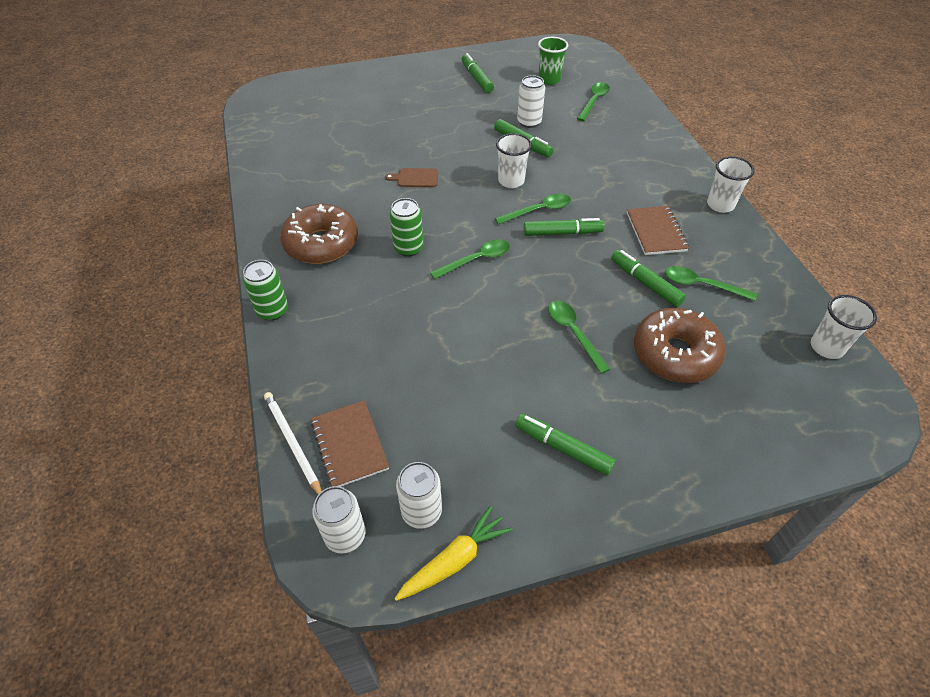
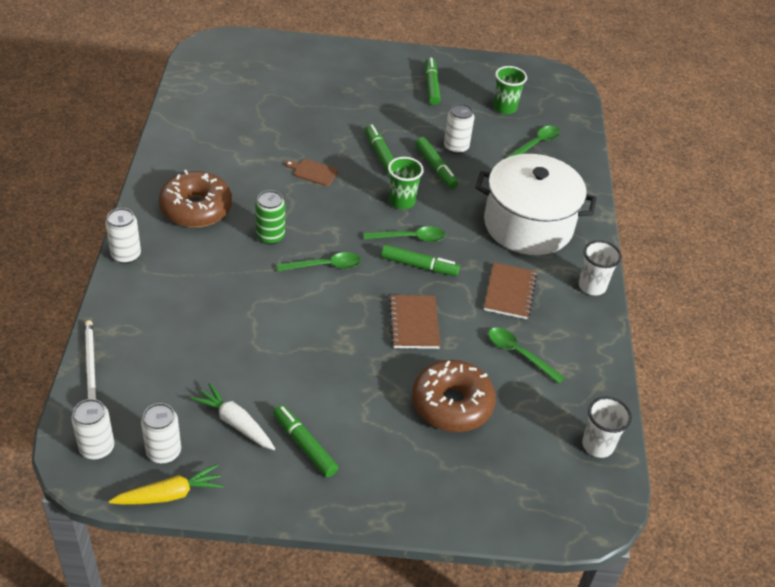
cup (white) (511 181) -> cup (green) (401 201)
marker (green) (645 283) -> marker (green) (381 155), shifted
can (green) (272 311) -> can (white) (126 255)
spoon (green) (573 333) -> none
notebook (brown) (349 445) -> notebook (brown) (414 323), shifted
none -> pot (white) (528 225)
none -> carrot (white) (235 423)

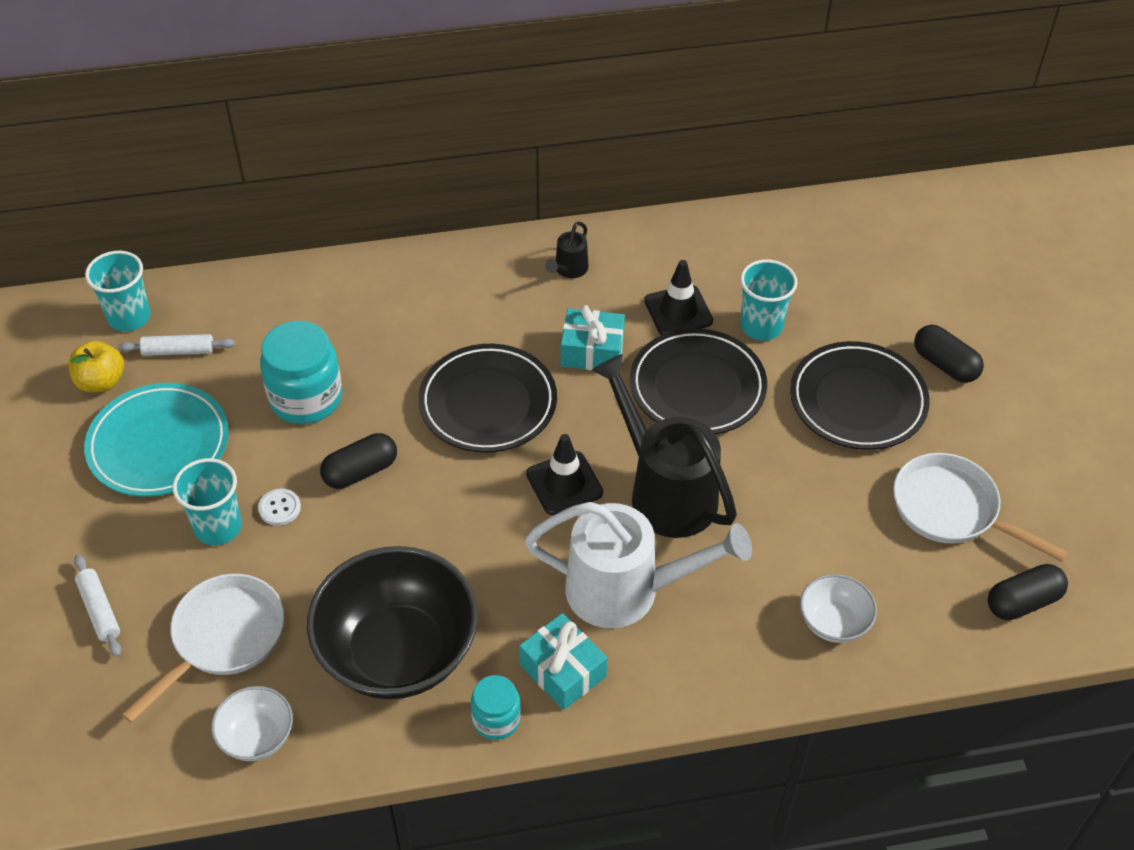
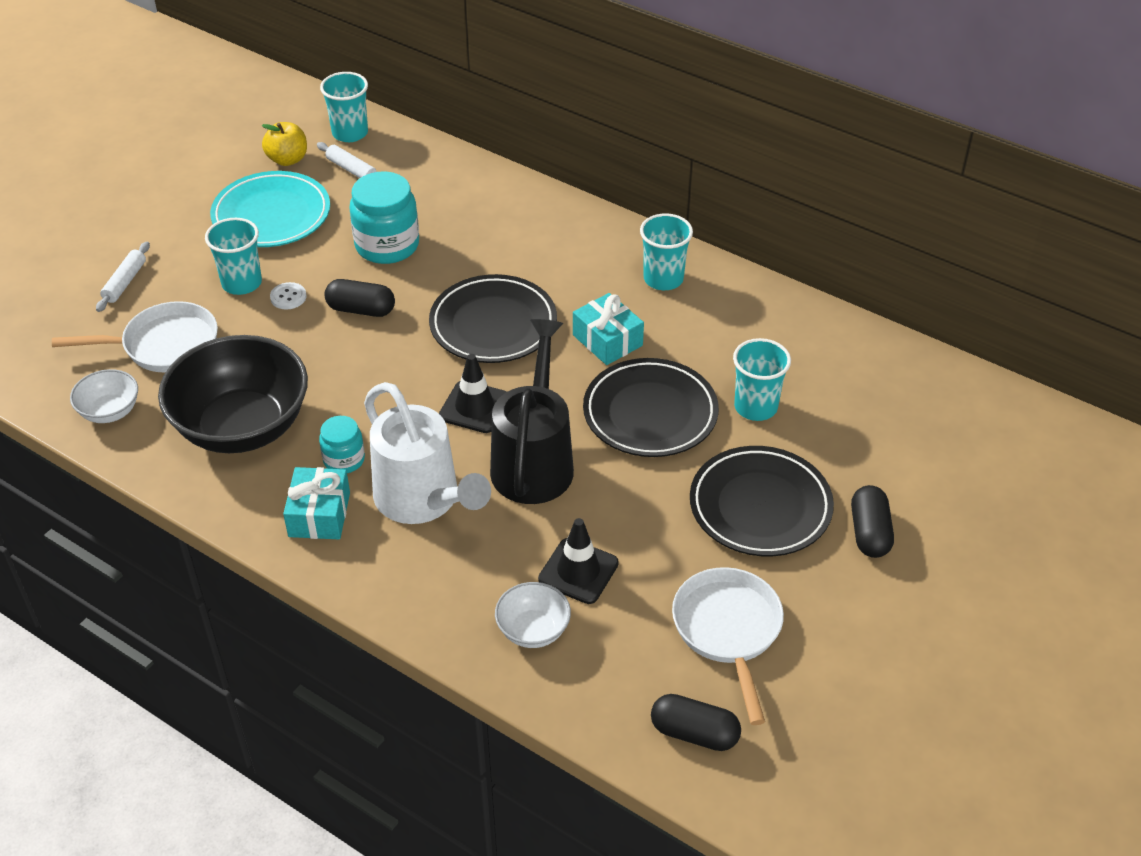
watering can (black) (569 270) -> cup (turquoise) (663 279)
traffic cone (black) (678 311) -> traffic cone (black) (578 571), shifted
jar (turquoise) (496 719) -> jar (turquoise) (344 460), shifted

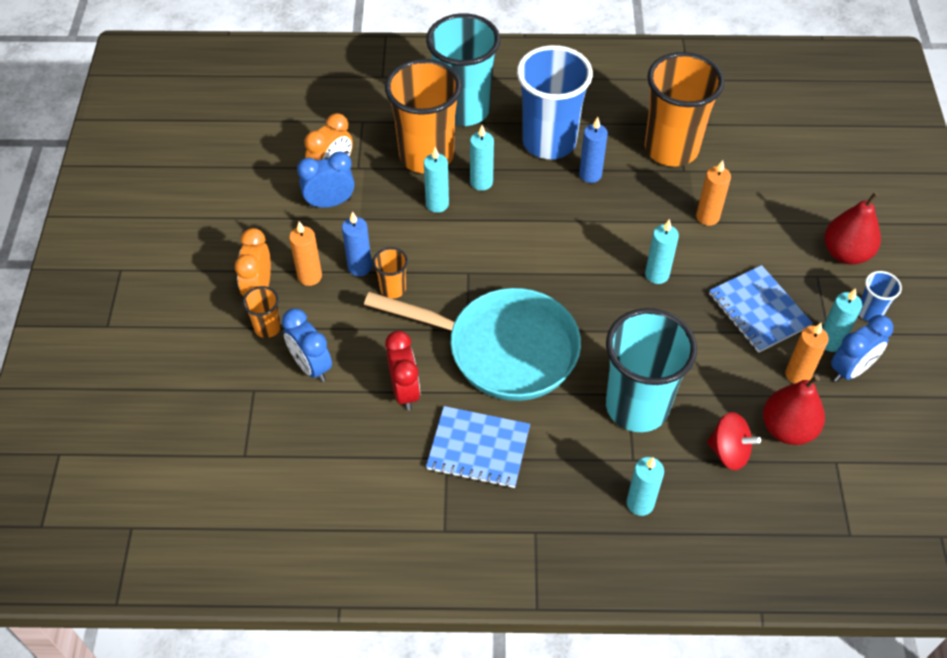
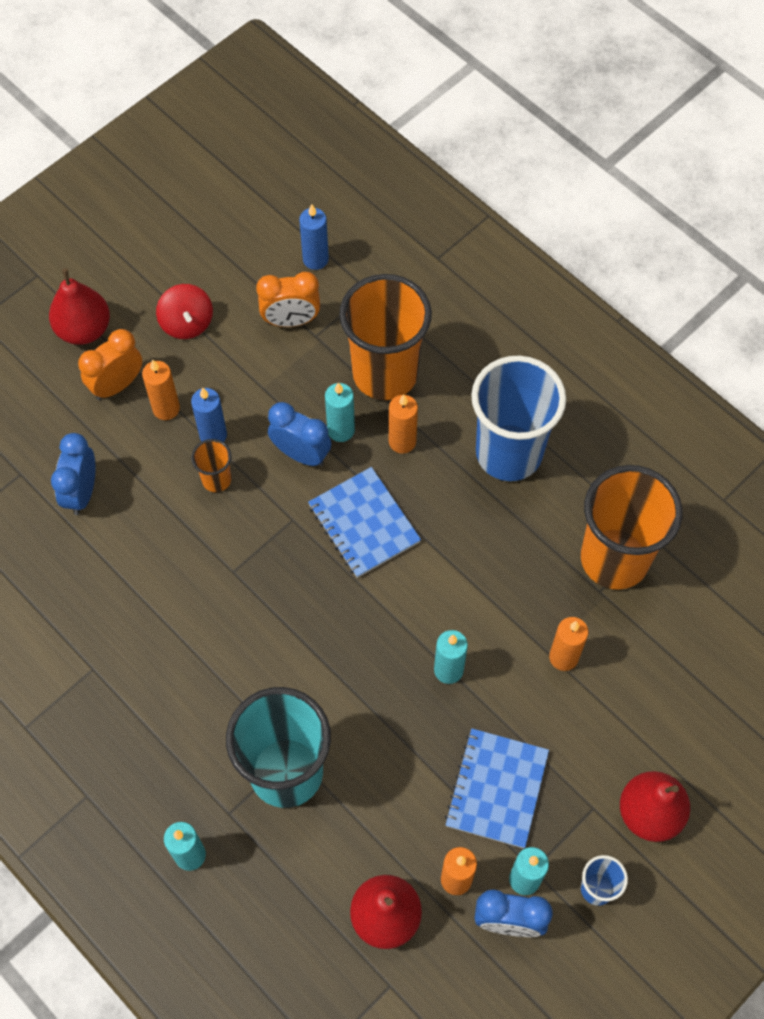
cup (turquoise) (463 110) -> none
candle (blue) (590 175) -> candle (blue) (315 259), shifted
candle (turquoise) (481 182) -> candle (orange) (402 441)
clock (blue) (330 203) -> clock (blue) (301 454), shifted
cup (orange) (267 328) -> none
pan (turquoise) (503 349) -> none
clock (red) (404 391) -> none
notebook (blue) (478 448) -> notebook (blue) (364 524), shifted
spinning top (red) (729 452) -> spinning top (red) (187 323), shifted
none -> pear (red) (84 329)

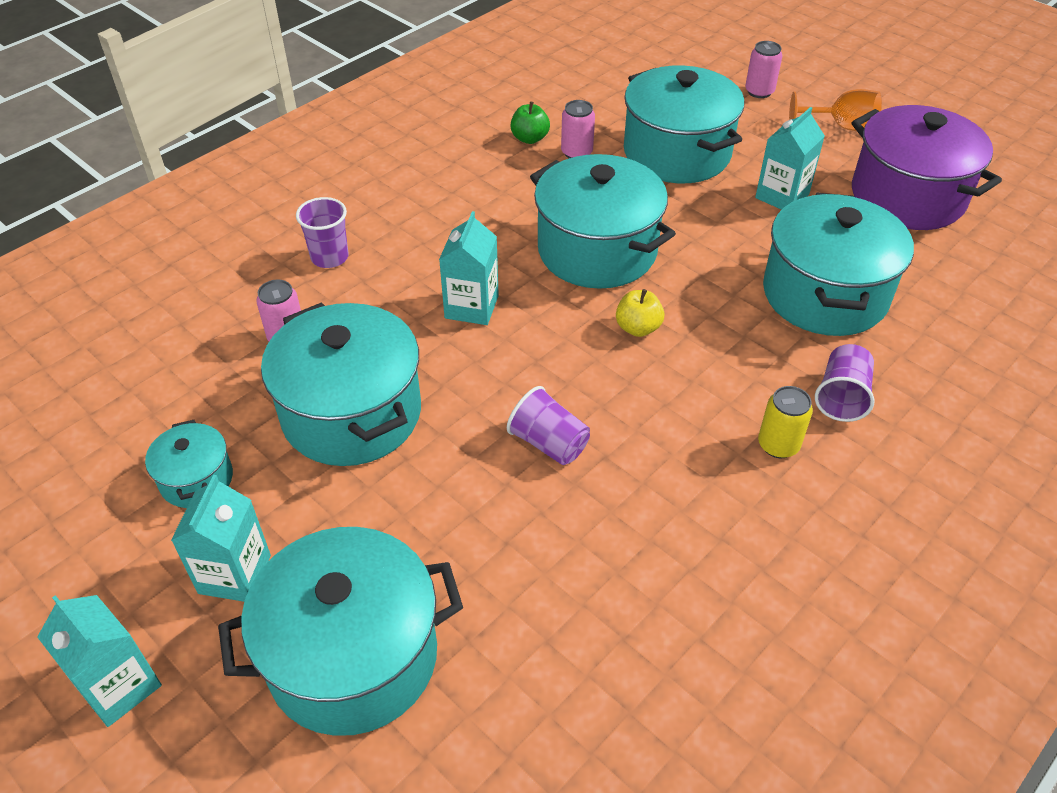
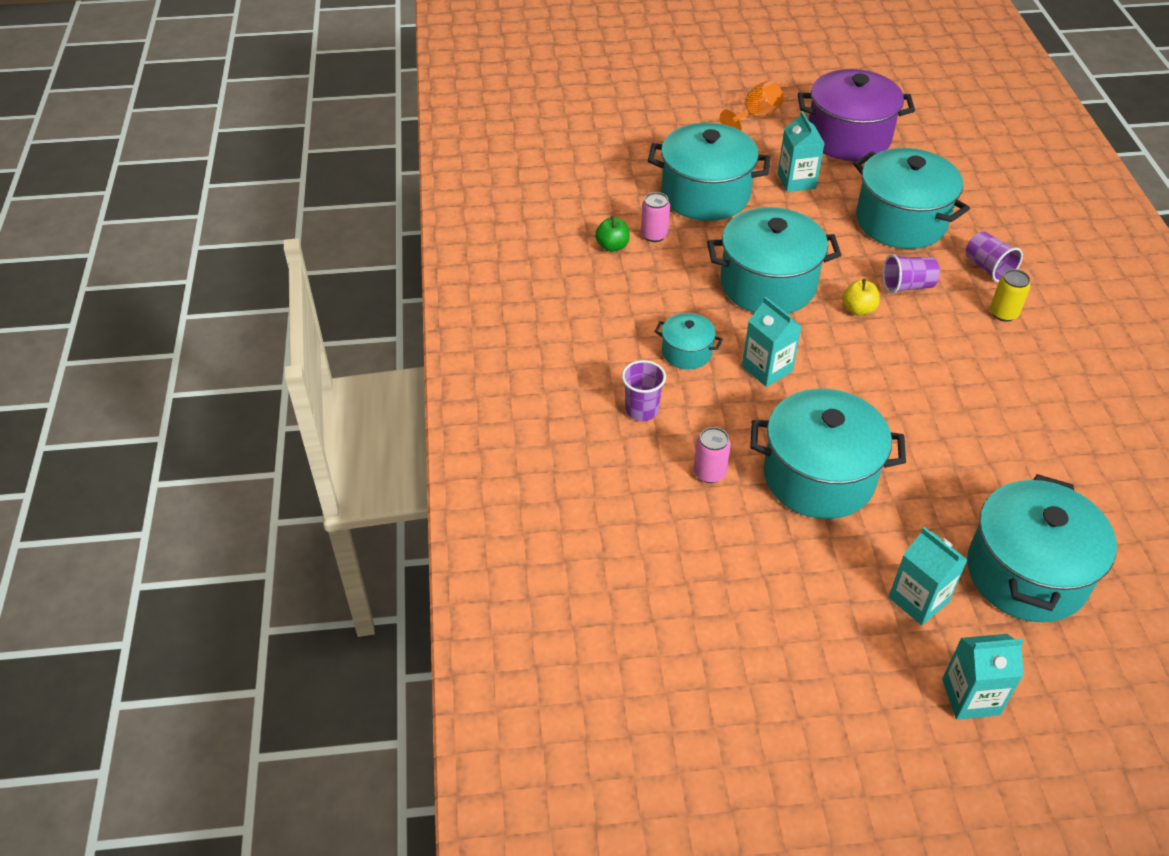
can (pink) (759 91) -> none
cup (purple) (549 443) -> cup (purple) (907 286), shifted
pot (turquoise) (196 479) -> pot (turquoise) (686 352), shifted

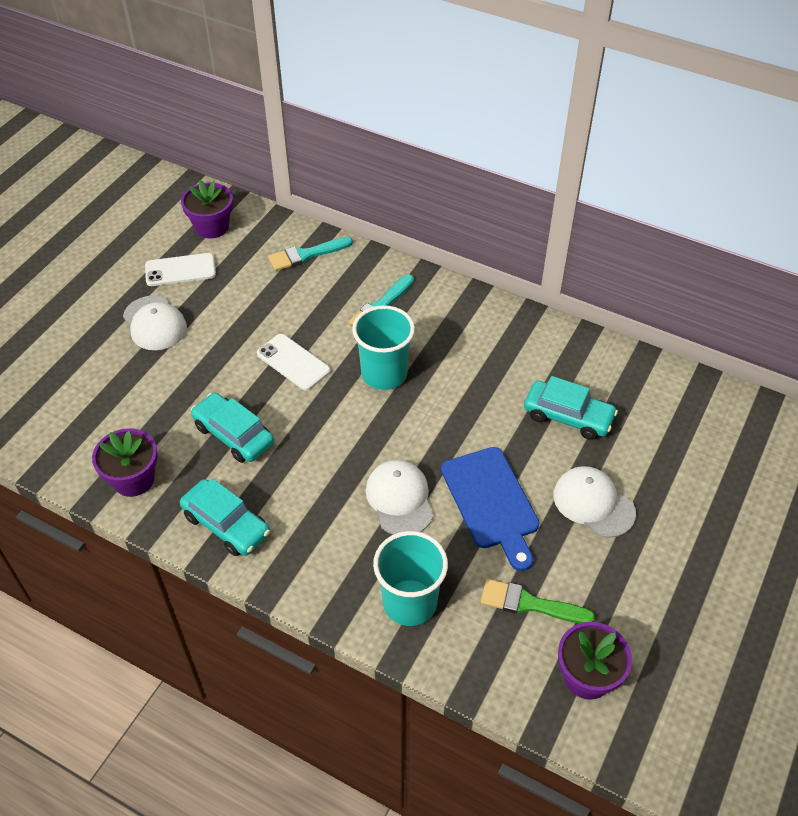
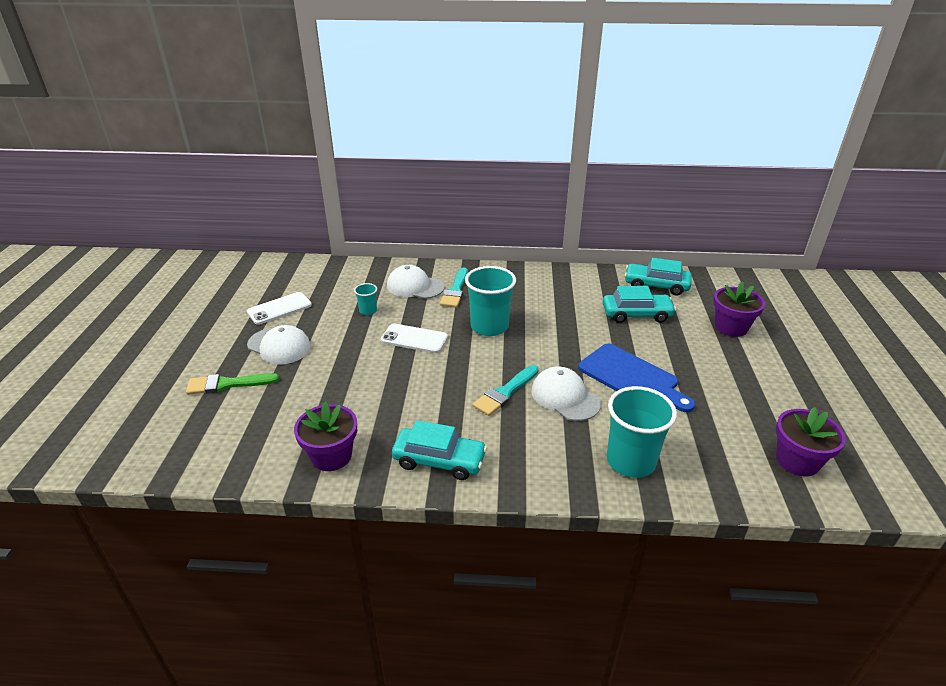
flower pot (purple) (212 227) -> flower pot (purple) (731 327), shifted
brush (turquoise) (306 255) -> brush (turquoise) (505 392), shifted
car (turquoise) (234 434) -> car (turquoise) (656 285), shifted
cap (white) (593 503) -> cap (white) (415 286), shifted
brush (green) (529 604) -> brush (green) (227 384), shifted
none -> cup (turquoise) (368 311)

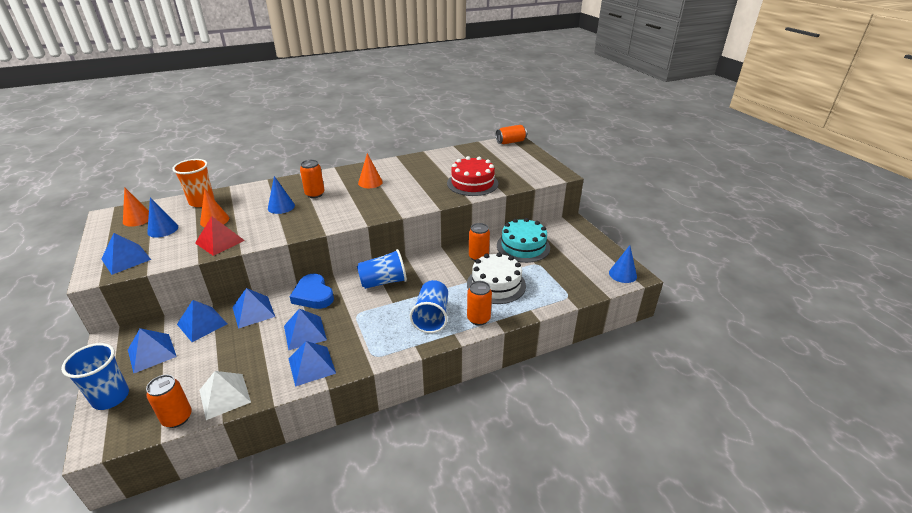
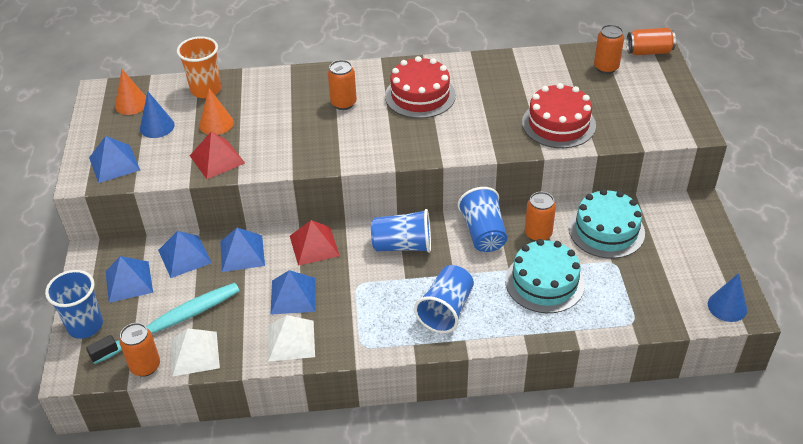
cone (orange) (370 182) -> cake (red) (420 95)
cone (blue) (281 207) -> none
cake (white) (496 284) -> cake (turquoise) (544 282)
heart (blue) (313 295) -> pyramid (red) (314 245)
can (orange) (478 319) -> can (orange) (606 67), shifted
pyramid (blue) (311 365) -> pyramid (white) (291 340)
none -> cup (blue) (483 233)
none -> toothbrush (turquoise) (171 323)

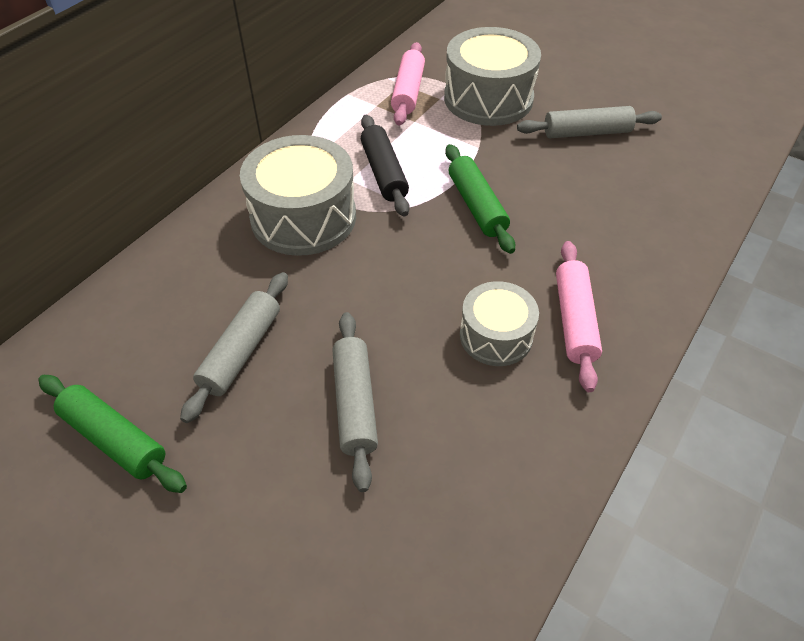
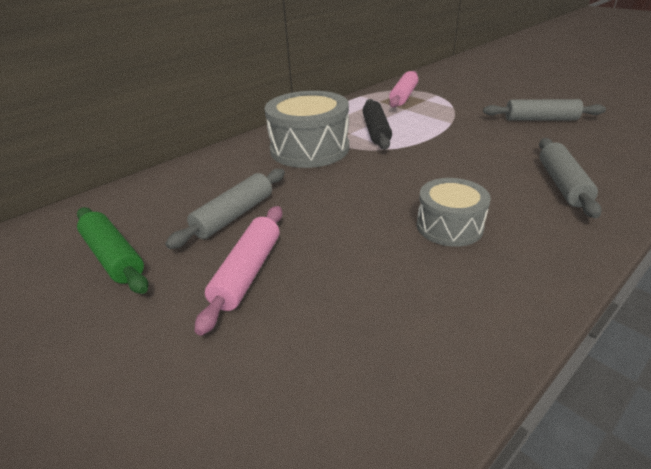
drum (grey) (488 98) -> none
rolling pin (green) (477 206) -> none
rolling pin (pink) (574 320) -> rolling pin (pink) (247 272), shifted
rolling pin (grey) (354 404) -> rolling pin (grey) (562 184), shifted

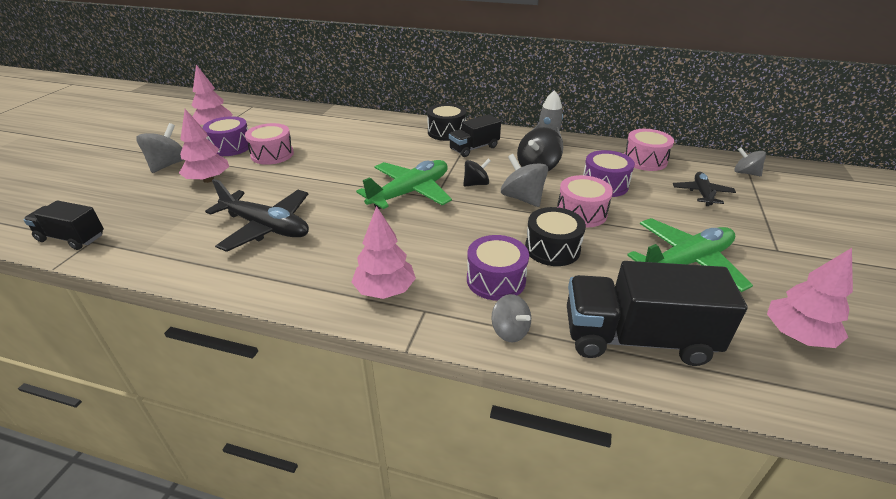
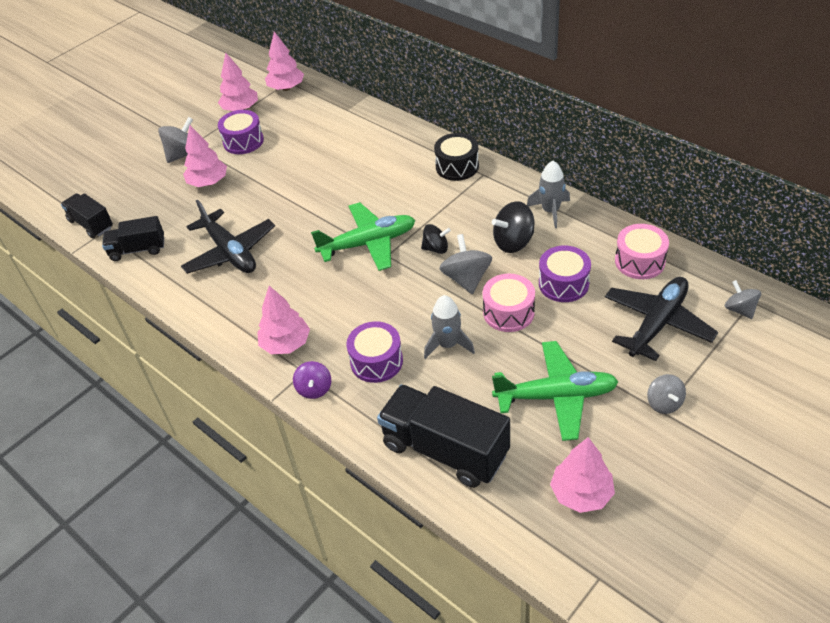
truck (black) (474 148) -> truck (black) (138 249), shifted
drum (pink) (272 154) -> none
plane (black) (702 193) -> plane (black) (657 323), x1.76
drum (black) (552 248) -> rocket (grey) (448 344)
spinning top (grey) (510 331) -> spinning top (grey) (664 403), shifted
none -> tree (pink) (286 88)
none -> spinning top (purple) (314 389)

